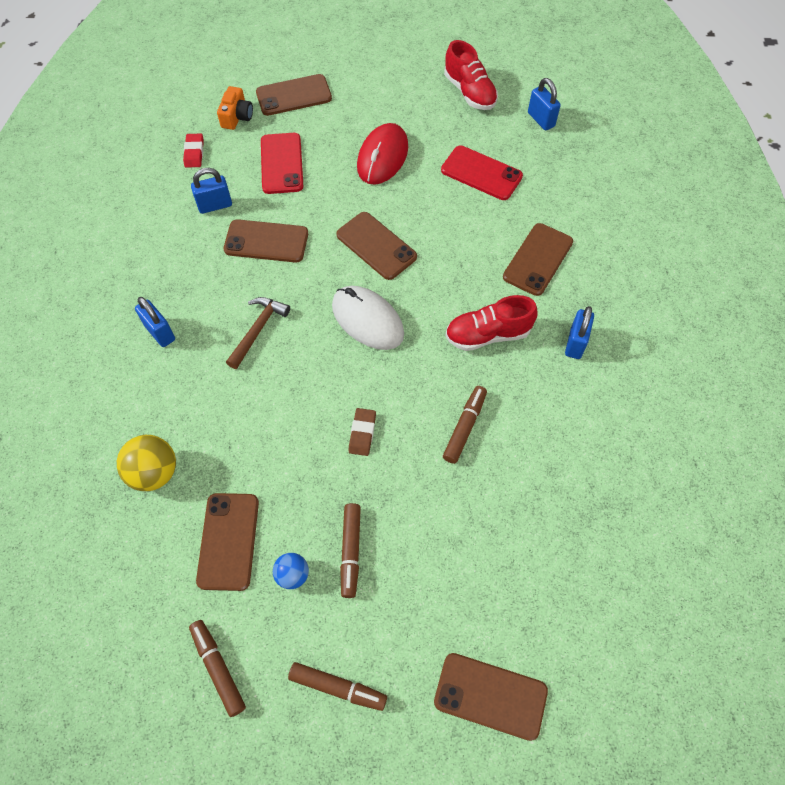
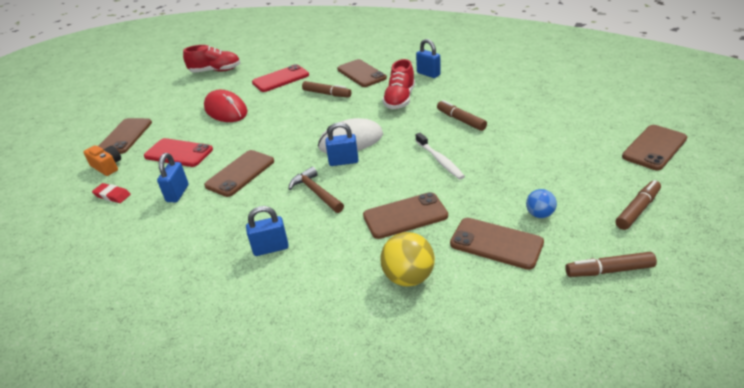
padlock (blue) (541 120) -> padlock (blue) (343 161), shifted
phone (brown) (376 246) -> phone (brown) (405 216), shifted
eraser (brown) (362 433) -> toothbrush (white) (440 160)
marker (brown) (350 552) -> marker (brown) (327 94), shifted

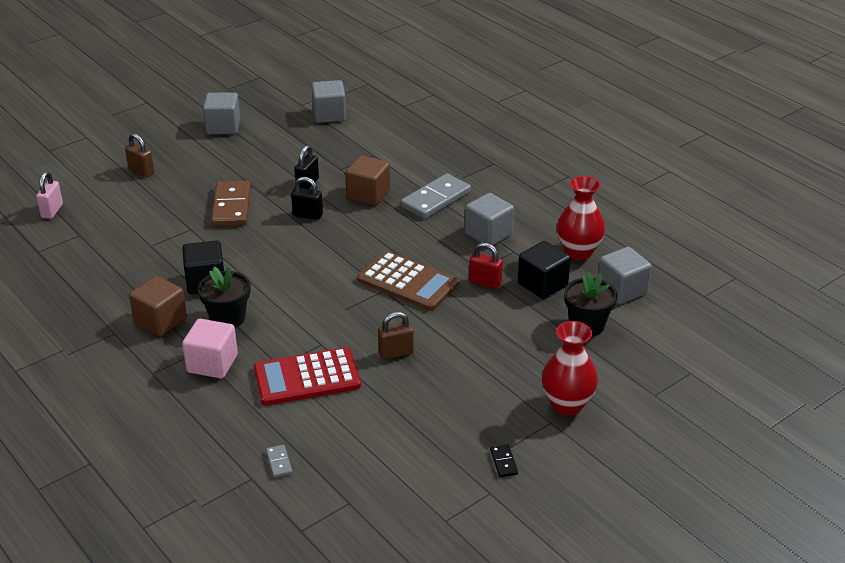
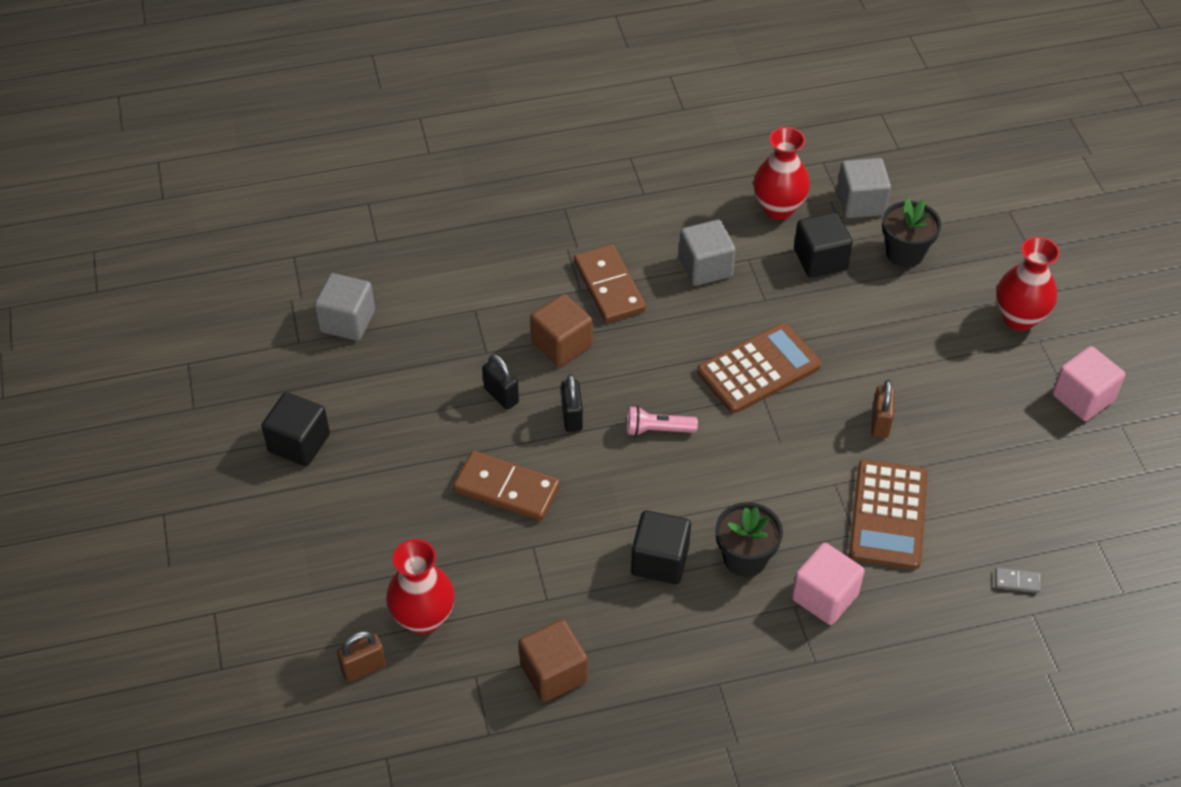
cube (grey) (223 127) -> cube (black) (299 443)
padlock (brown) (141 171) -> padlock (brown) (364 668), shifted
padlock (pink) (52 211) -> none
domino (grey) (435 199) -> domino (brown) (609 286)
padlock (black) (307 215) -> padlock (black) (572 417), 45 degrees counterclockwise
padlock (red) (485 283) -> none
cube (brown) (160 321) -> cube (brown) (553 673), shifted
calculator (red) (307 377) -> calculator (brown) (888 515)
domino (black) (504 462) -> cube (pink) (1082 398)
none -> flashlight (pink) (657 430)
none -> vase (red) (423 617)

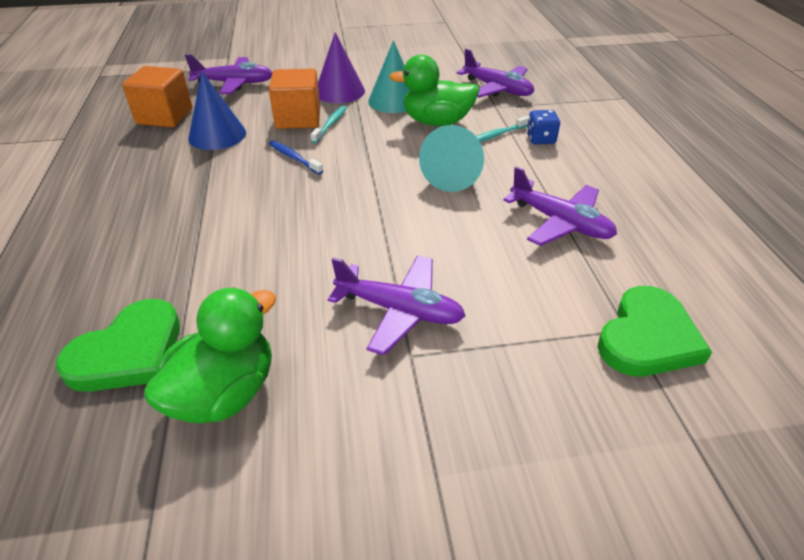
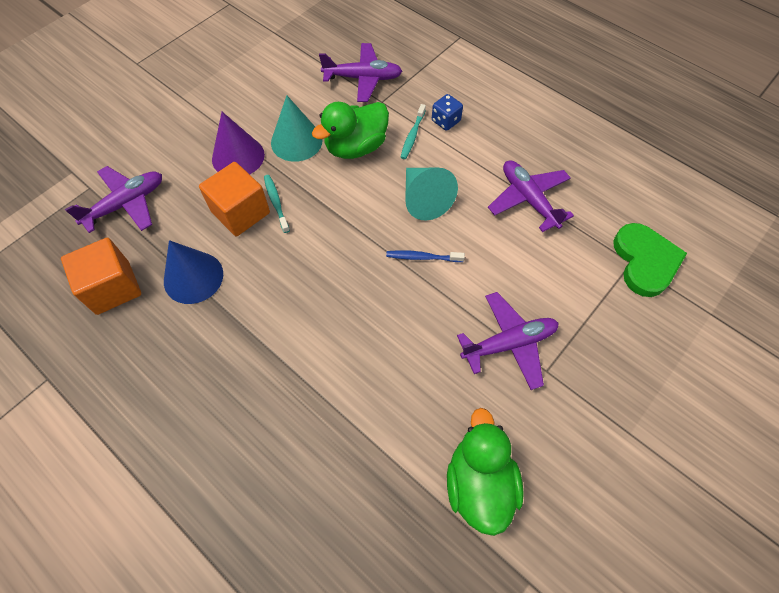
toothbrush (blue) (294 158) -> toothbrush (blue) (422 257), shifted
plane (purple) (560 222) -> plane (purple) (528 199), 120 degrees counterclockwise
heart (green) (128 352) -> none

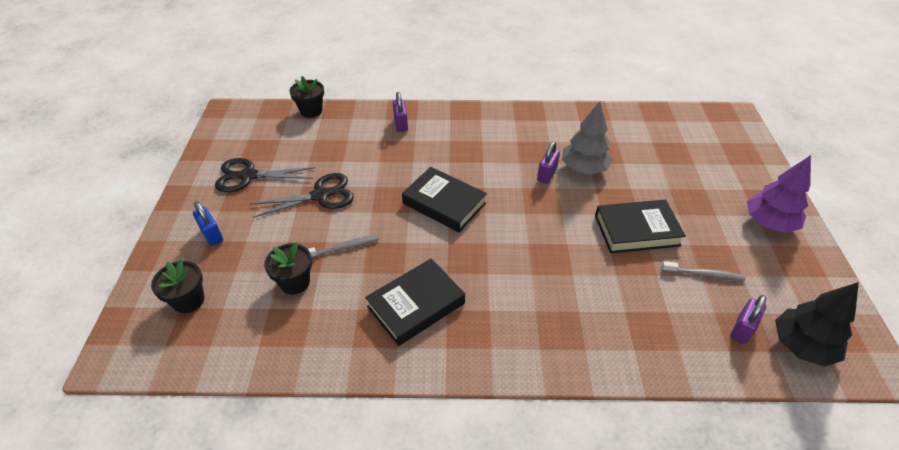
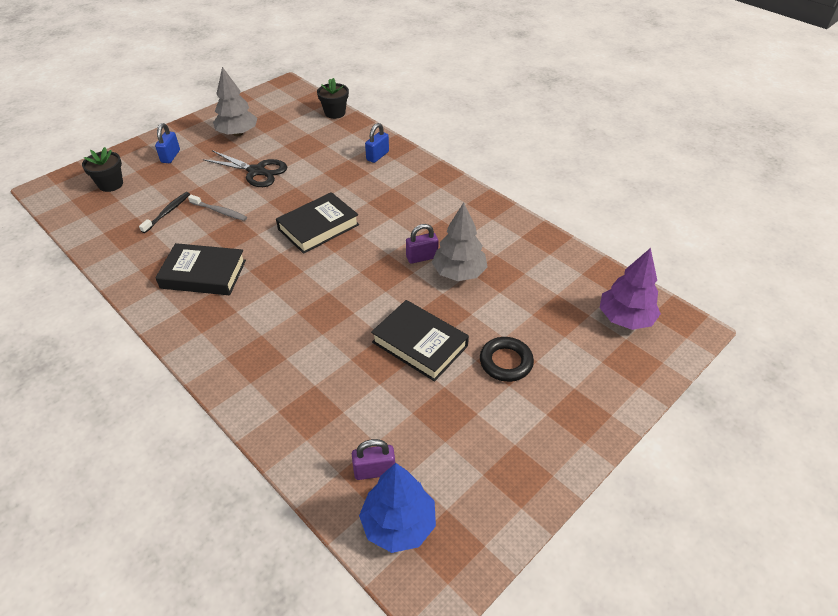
padlock (purple) (400 124) -> padlock (blue) (377 156)
tree (purple) (768 223) -> tree (purple) (625 318), shifted
scissors (black) (248 176) -> tree (grey) (238 133)
book (black) (444 203) -> book (black) (318 227), 60 degrees clockwise
flower pot (black) (295 282) -> toothbrush (black) (167 212)
toothbrush (grey) (704 274) -> none
tree (black) (801 346) -> tree (blue) (398 524)
none -> ring (black) (506 362)

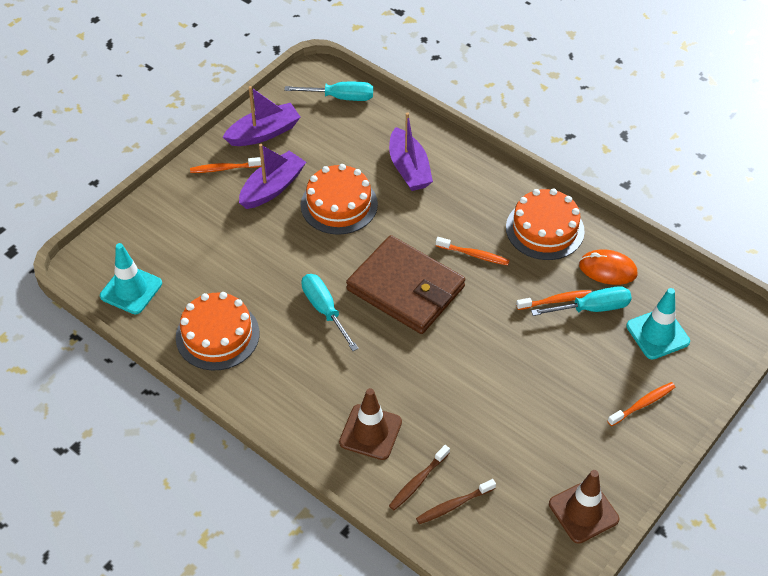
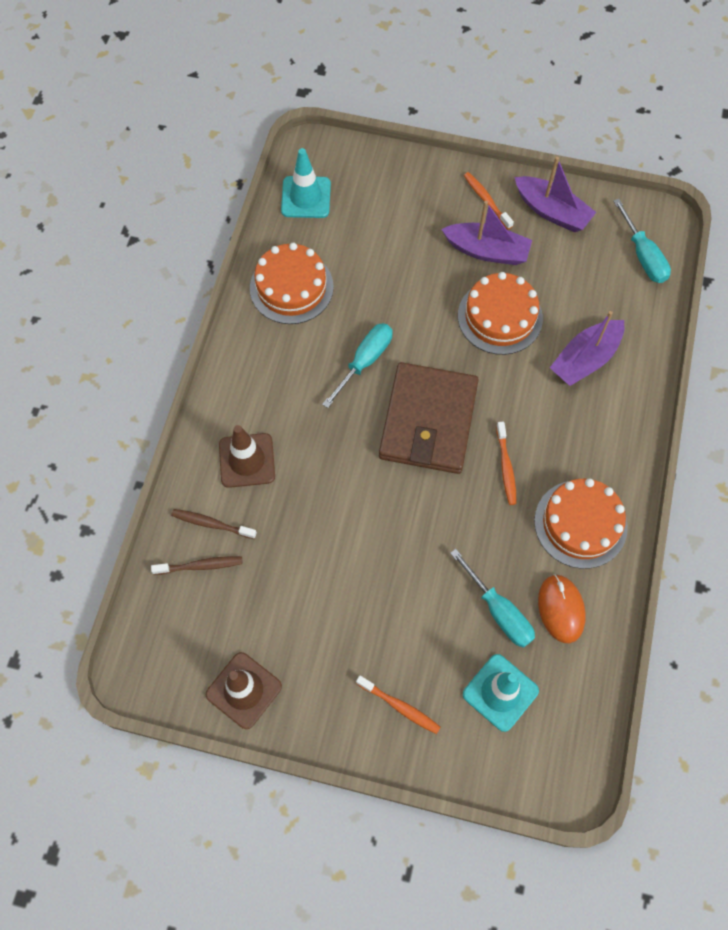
toothbrush (orange) (555 301) -> none
toothbrush (brown) (454 505) -> toothbrush (brown) (200 566), 135 degrees clockwise

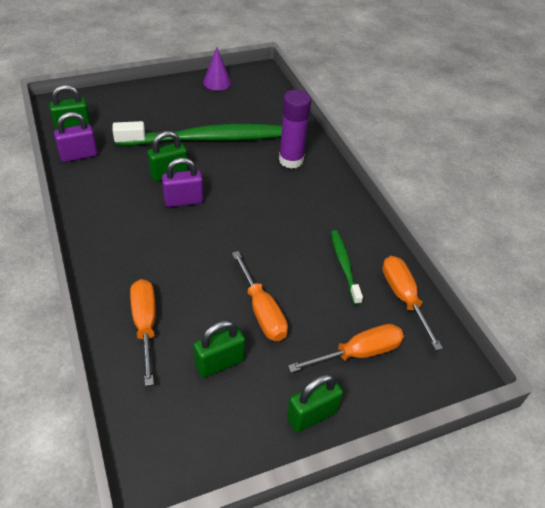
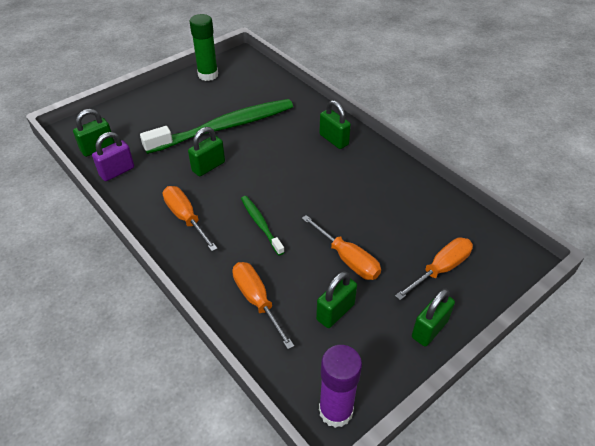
cone (purple) (217 82) -> glue stick (green) (208 75)
glue stick (purple) (291 160) -> glue stick (purple) (336 411), shifted
padlock (purple) (183 201) -> none
toothbrush (green) (344 265) -> toothbrush (green) (261 224), shifted
screwdriver (orange) (403 298) -> screwdriver (orange) (186 218), shifted
none -> padlock (green) (334 140)

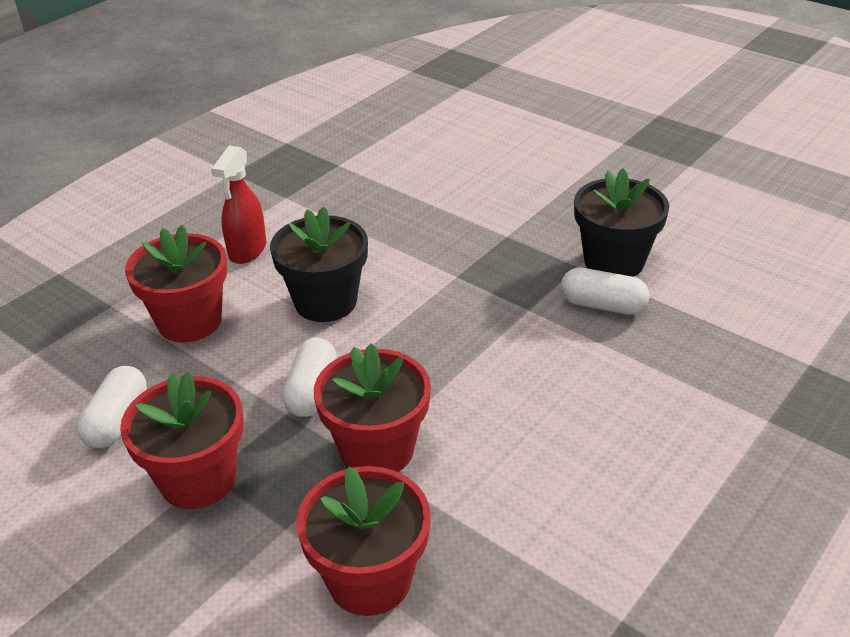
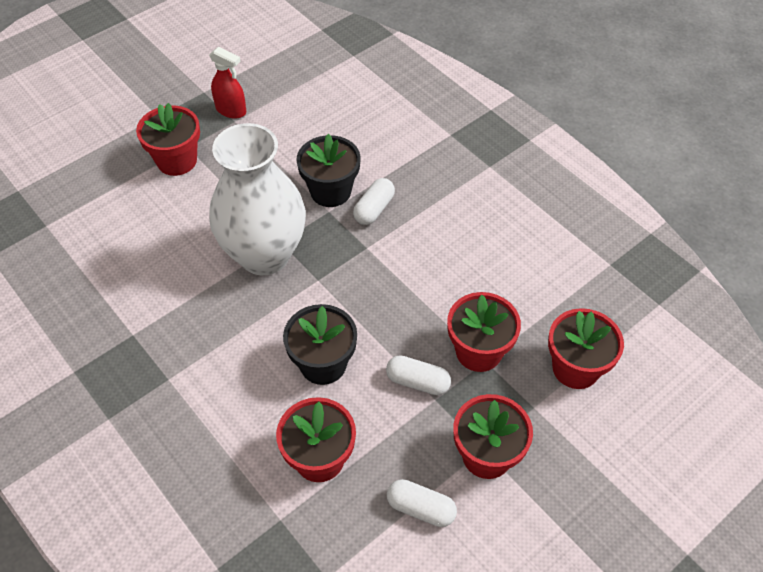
spray bottle (red) (247 250) -> spray bottle (red) (231 110), shifted
none -> flower pot (red) (177 160)
none -> vase (white) (264 255)

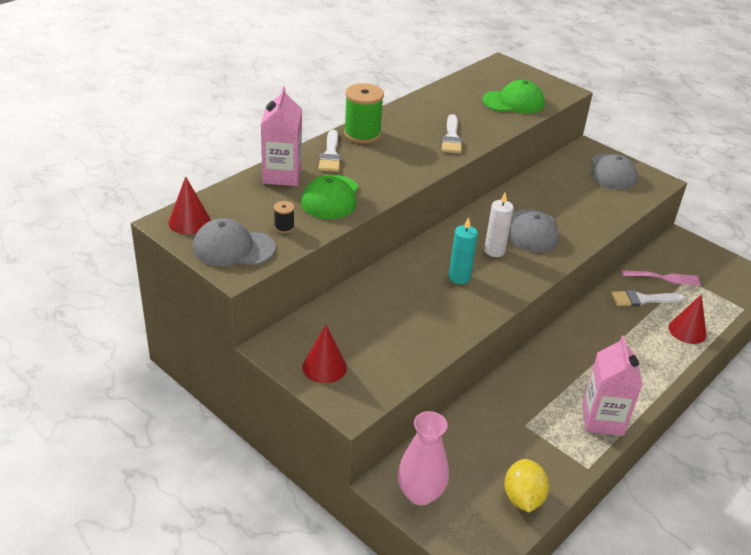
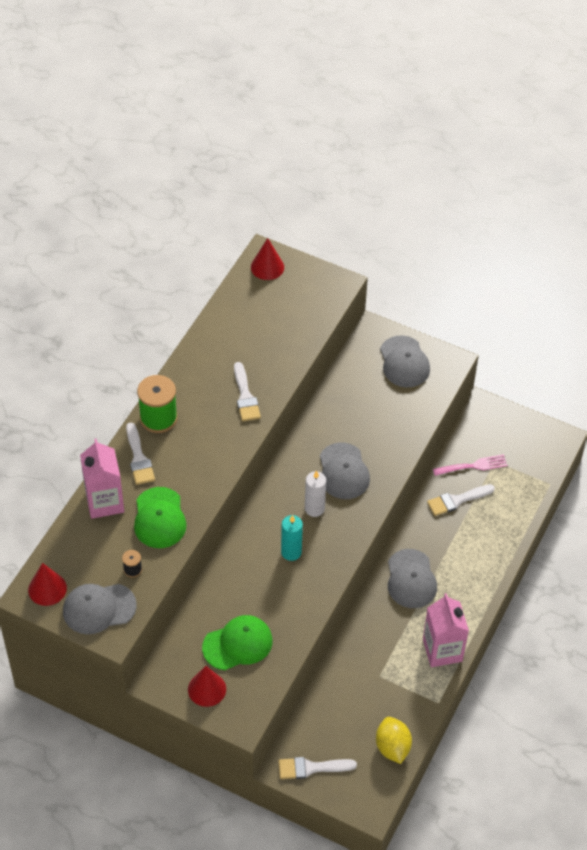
cap (green) (513 102) -> cap (green) (238 644), shifted
cone (red) (687 331) -> cone (red) (267 267), shifted
vase (pink) (420 493) -> brush (white) (311 768)
none -> cap (grey) (411 579)

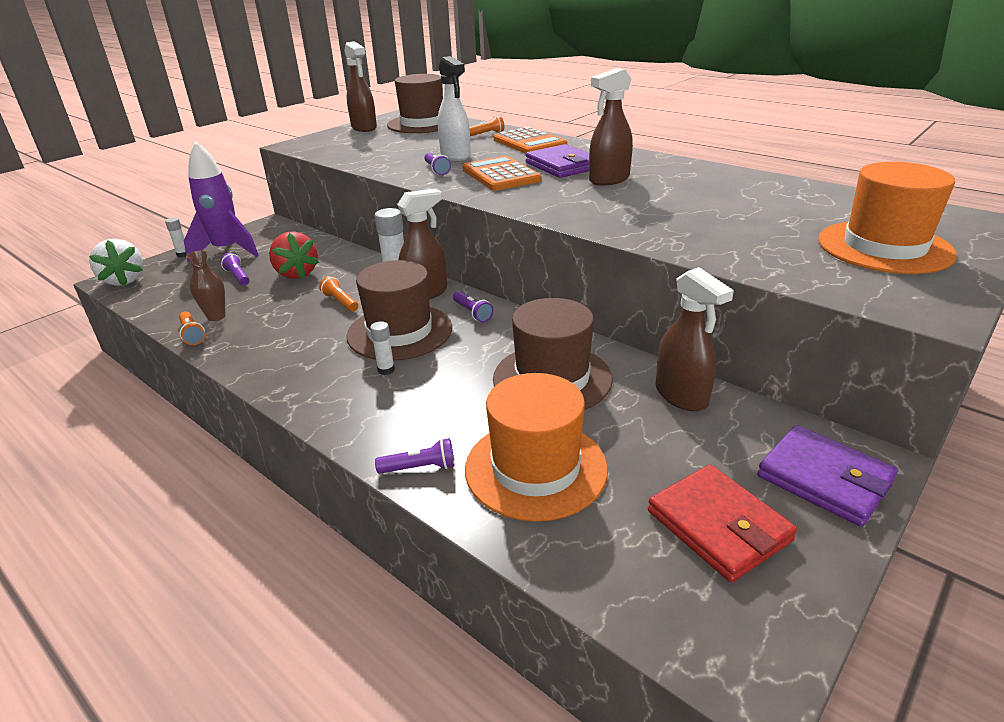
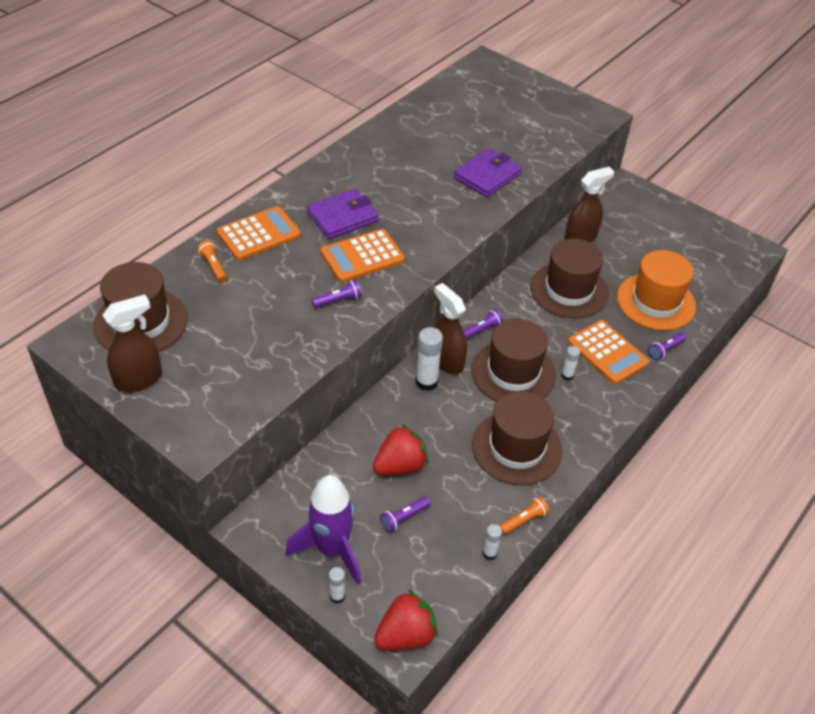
spray bottle (white) (455 155) -> none
spray bottle (brown) (609 180) -> none
hat (orange) (884 247) -> none
strawberry (white) (124 280) -> strawberry (red) (406 635)
vase (brown) (216 317) -> none
flashlight (orange) (340 302) -> none
wallet (purple) (824 479) -> wallet (purple) (487 176), shifted
flashlight (purple) (420 468) -> flashlight (purple) (665 350), 120 degrees counterclockwise
wallet (red) (718 526) -> none
none -> calculator (orange) (607 352)
none -> hat (brown) (516 448)
none -> glue stick (white) (489 553)

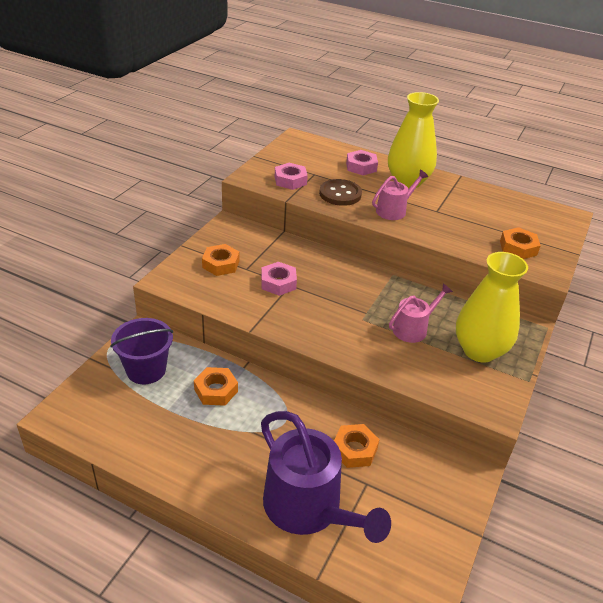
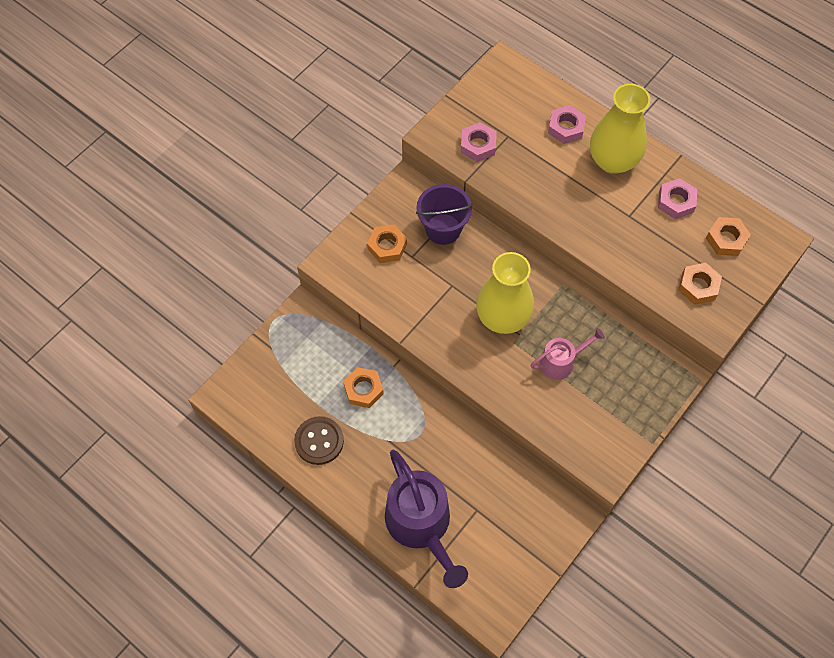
watering can (pink) (394 210) -> none
button (brown) (340 194) -> button (brown) (319 441), shifted
vase (yellow) (479 350) -> vase (yellow) (502 317), shifted
nut (pink) (278 283) -> nut (pink) (676 202), shifted
bucket (purple) (146 370) -> bucket (purple) (443 229), shifted
nut (orange) (354 450) -> nut (orange) (726 239), shifted

